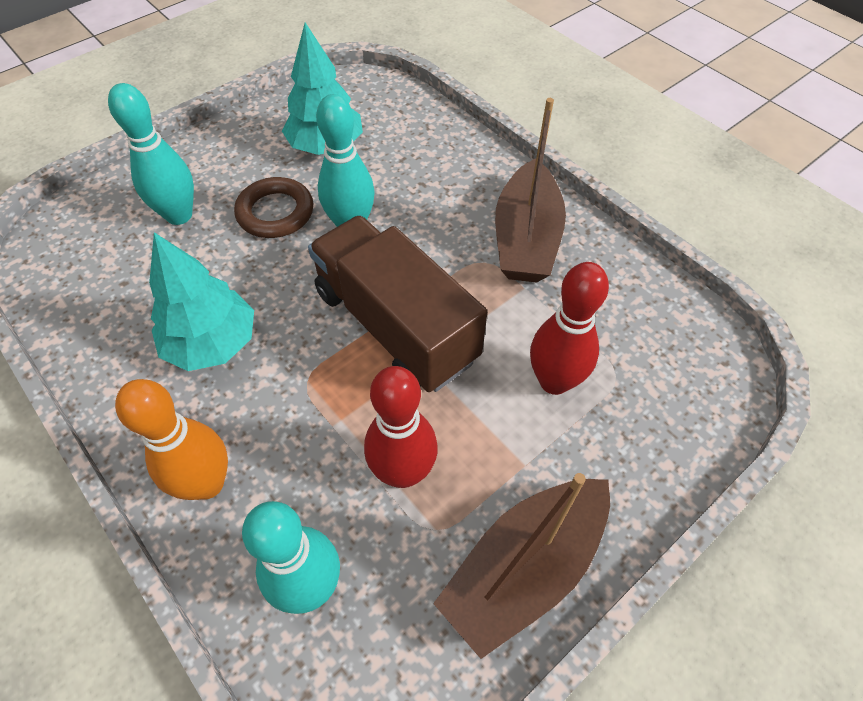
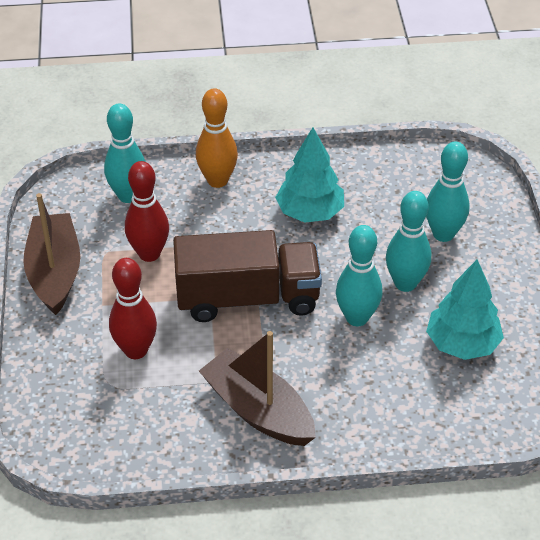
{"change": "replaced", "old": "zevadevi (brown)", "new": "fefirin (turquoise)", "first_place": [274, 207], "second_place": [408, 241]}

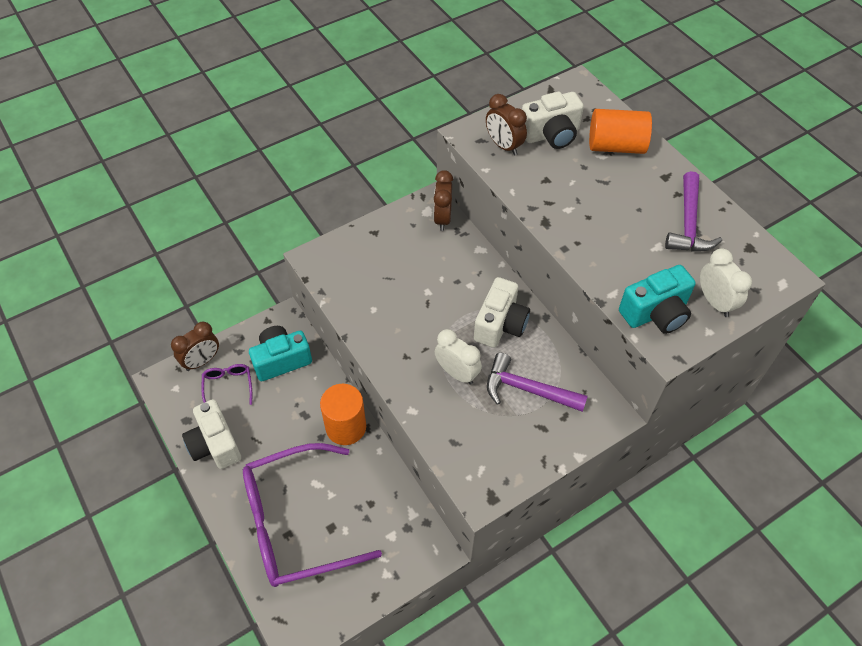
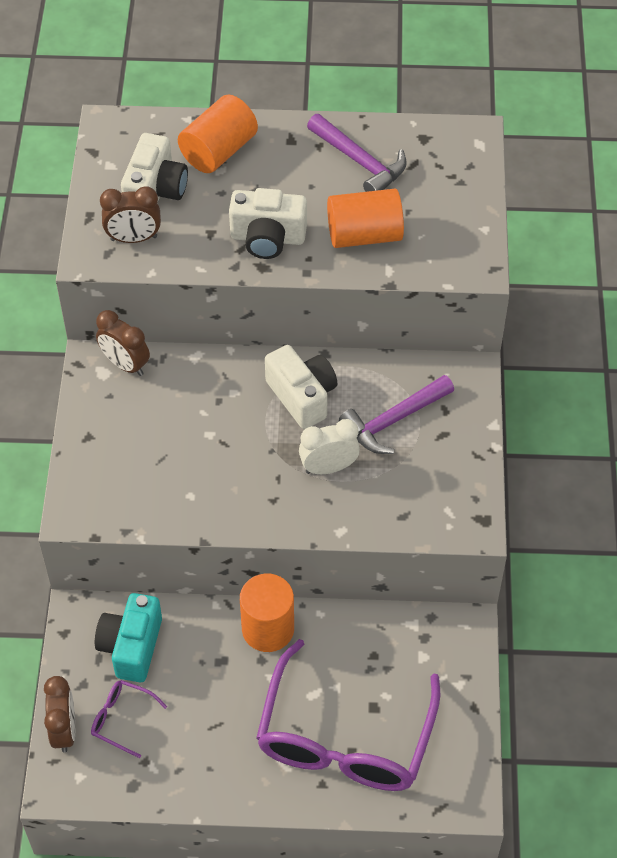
{"change": "removed", "old": "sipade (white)", "first_place": [726, 282]}
{"change": "removed", "old": "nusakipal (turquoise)", "first_place": [657, 299]}
{"change": "moved", "old": "nusakipal (white)", "first_place": [211, 434], "second_place": [268, 223]}
{"change": "added", "new": "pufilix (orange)", "second_place": [365, 218]}

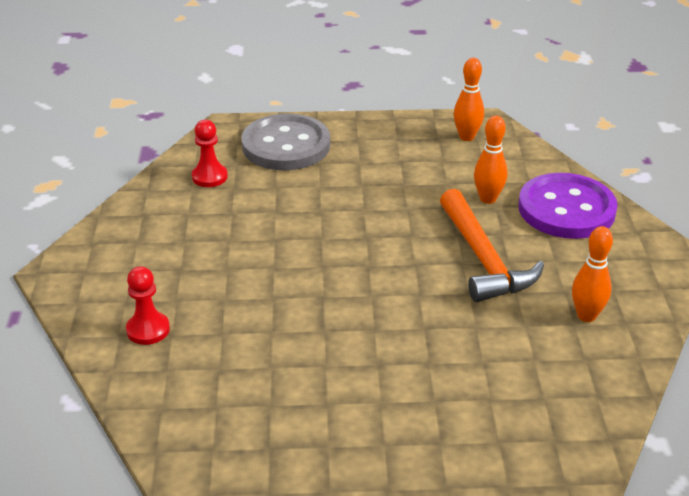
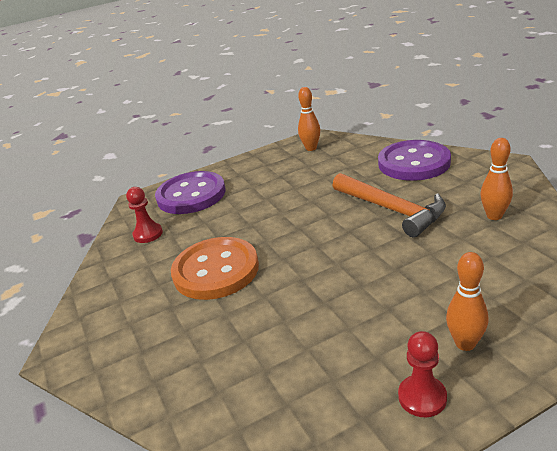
{"change": "recoloured", "old": "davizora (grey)", "new": "davizora (purple)", "first_place": [285, 142], "second_place": [190, 192]}
{"change": "moved", "old": "fefirin (orange)", "first_place": [491, 159], "second_place": [467, 301]}
{"change": "moved", "old": "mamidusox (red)", "first_place": [148, 305], "second_place": [422, 374]}
{"change": "added", "new": "davizora (orange)", "second_place": [215, 268]}

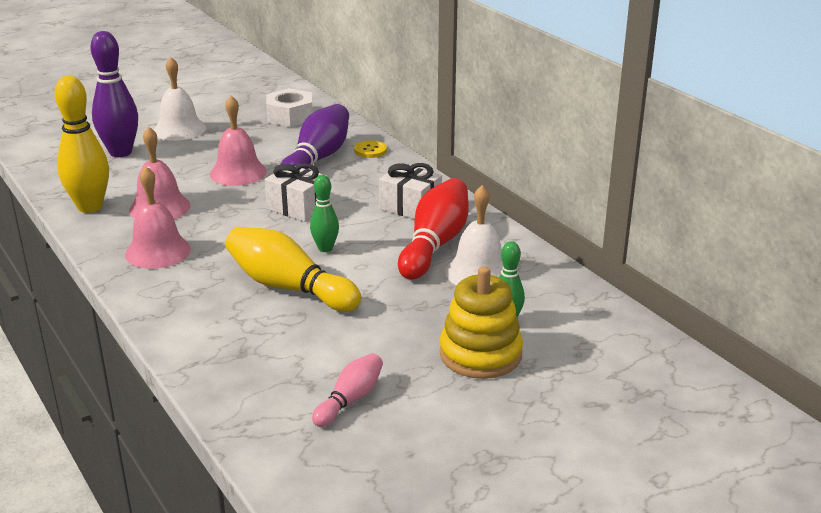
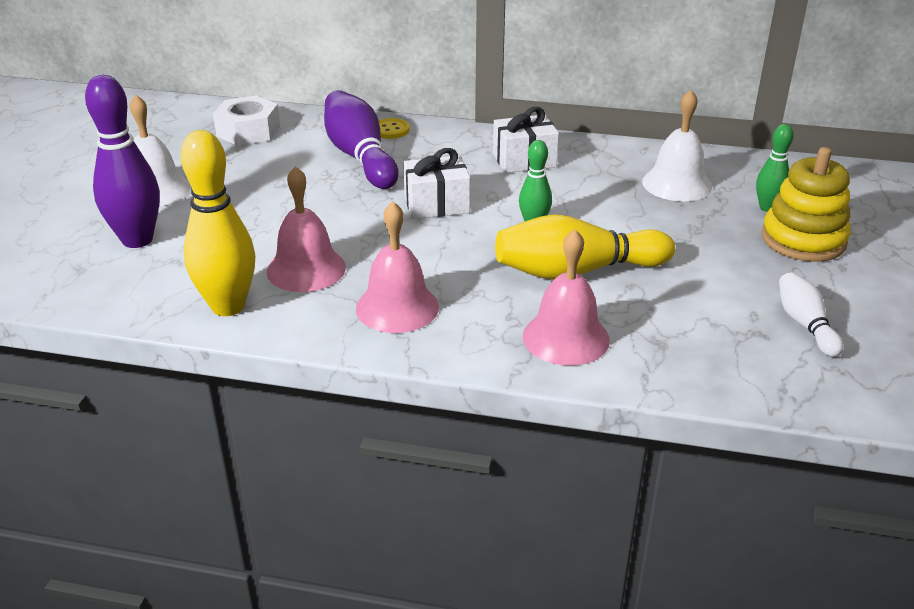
{"change": "moved", "old": "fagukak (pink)", "first_place": [238, 141], "second_place": [566, 297]}
{"change": "removed", "old": "fefirin (red)", "first_place": [433, 229]}
{"change": "recoloured", "old": "fefirin (pink)", "new": "fefirin (white)", "first_place": [347, 390], "second_place": [811, 314]}

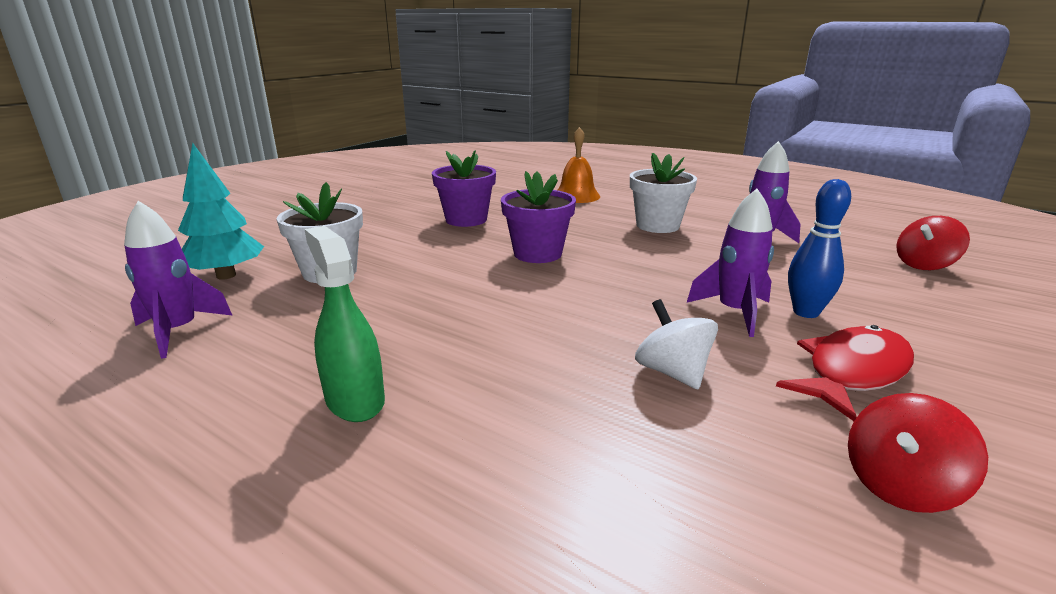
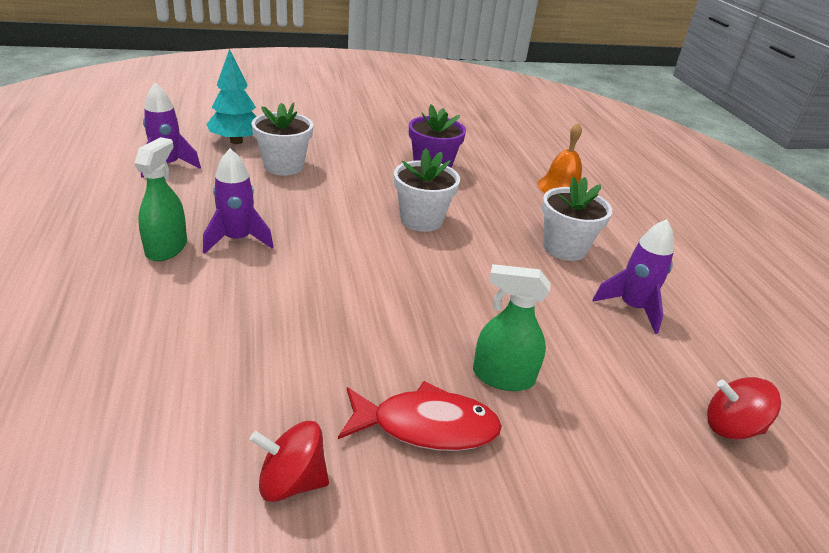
{"change": "recoloured", "old": "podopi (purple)", "new": "podopi (white)", "first_place": [538, 217], "second_place": [427, 190]}
{"change": "replaced", "old": "fefirin (blue)", "new": "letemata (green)", "first_place": [819, 248], "second_place": [512, 327]}
{"change": "moved", "old": "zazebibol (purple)", "first_place": [730, 263], "second_place": [238, 201]}
{"change": "removed", "old": "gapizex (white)", "first_place": [676, 344]}

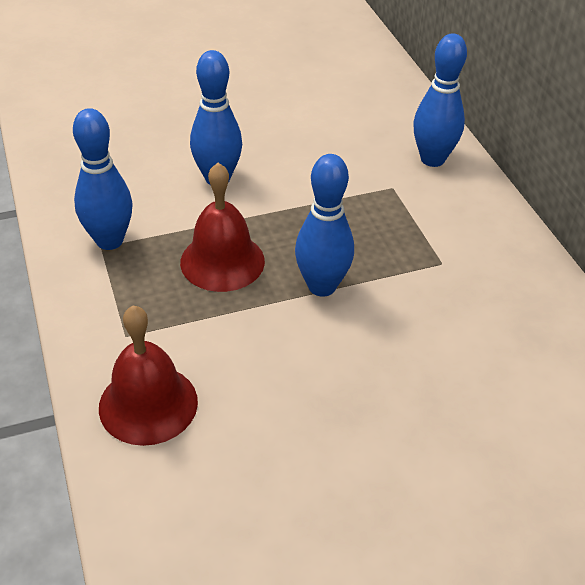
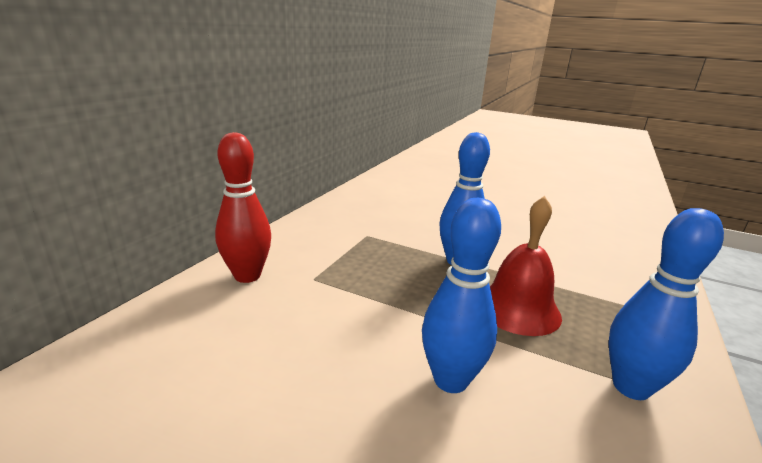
{"change": "recoloured", "old": "fefirin (blue)", "new": "fefirin (red)", "first_place": [440, 100], "second_place": [243, 207]}
{"change": "removed", "old": "fagukak (red)", "first_place": [148, 375]}

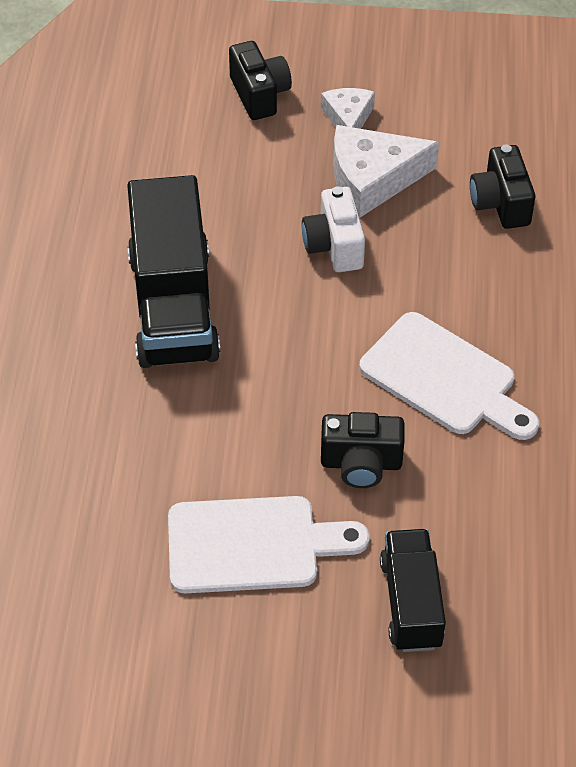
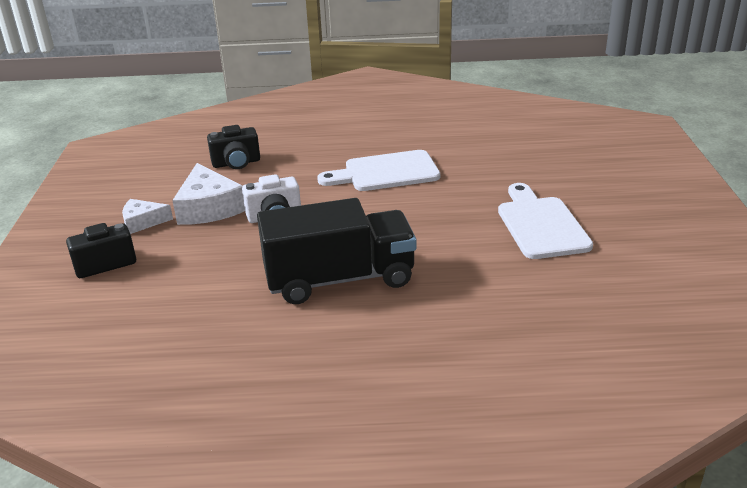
{"change": "turned", "old": "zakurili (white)", "first_place": [449, 376], "second_place": [378, 170], "degrees": -135}
{"change": "removed", "old": "nusakipal (black)", "first_place": [363, 450]}
{"change": "removed", "old": "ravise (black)", "first_place": [413, 590]}

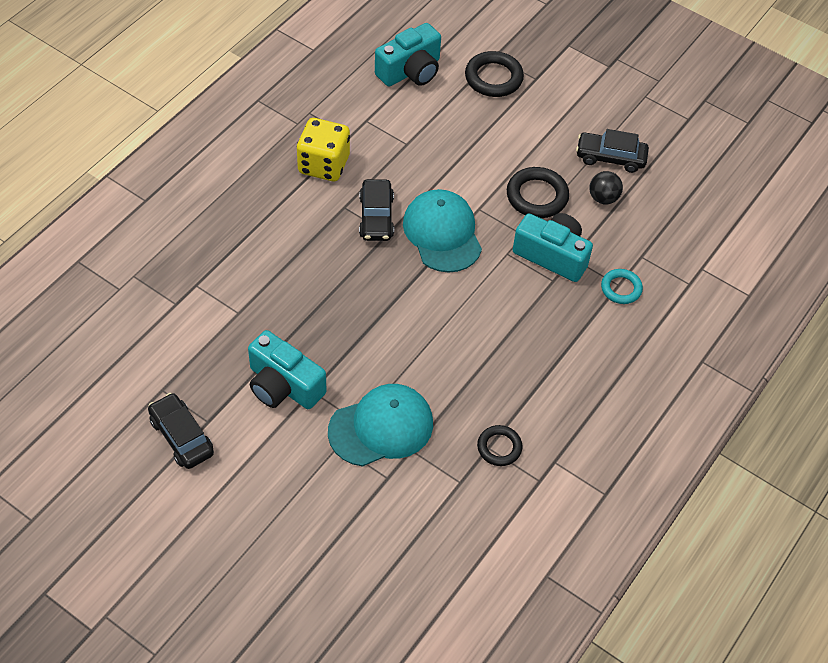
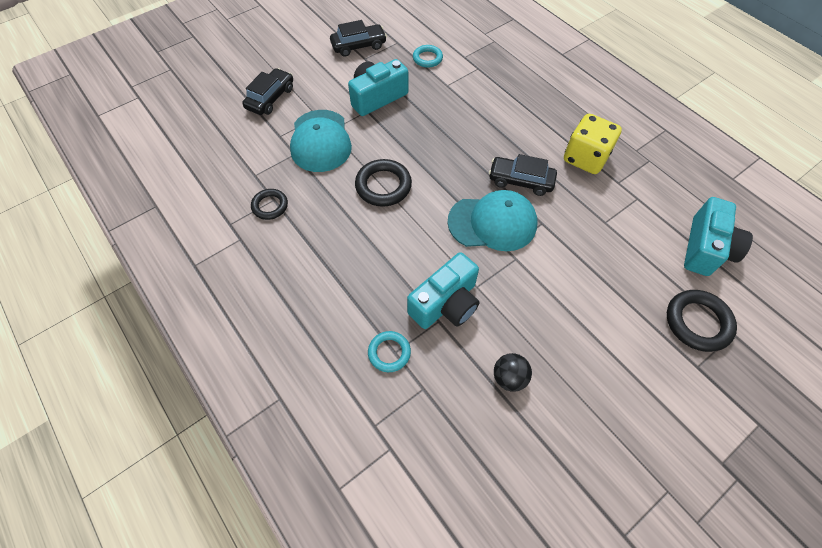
{"change": "turned", "old": "nusakipal (turquoise)", "first_place": [408, 55], "second_place": [718, 236], "degrees": -135}
{"change": "moved", "old": "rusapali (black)", "first_place": [612, 151], "second_place": [267, 91]}
{"change": "moved", "old": "zevadevi (black)", "first_place": [538, 192], "second_place": [383, 183]}
{"change": "added", "new": "zevadevi (turquoise)", "second_place": [428, 56]}

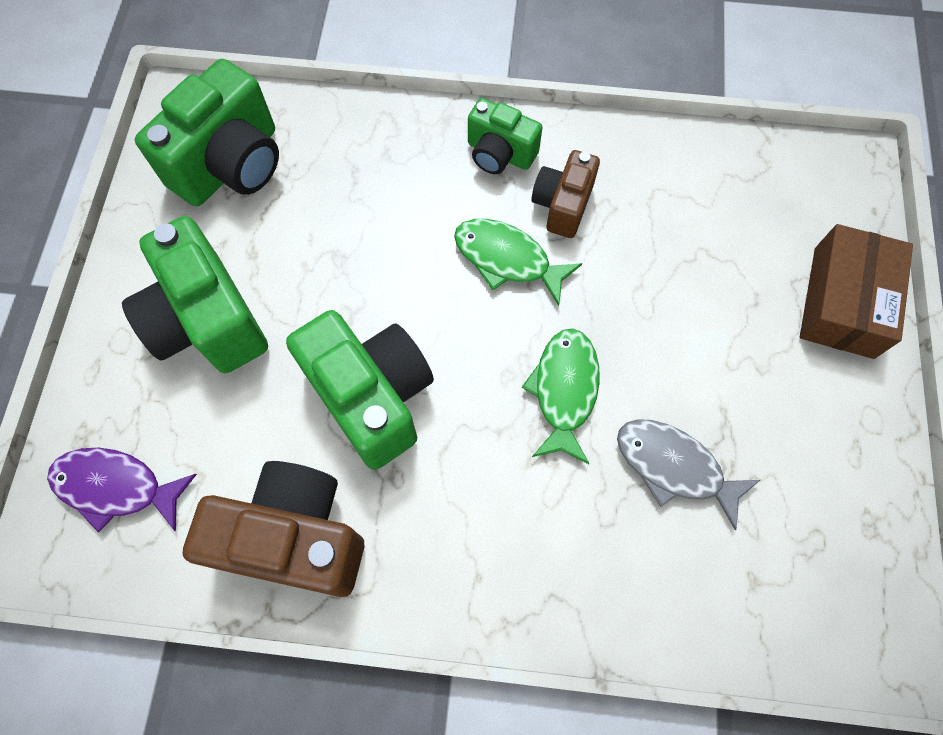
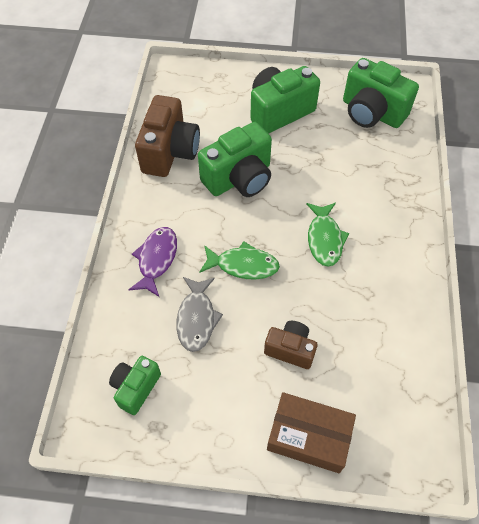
{"change": "moved", "old": "nusakipal (green)", "first_place": [505, 136], "second_place": [135, 385]}
{"change": "moved", "old": "nusakipal (brown)", "first_place": [565, 194], "second_place": [291, 345]}
{"change": "turned", "old": "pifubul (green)", "first_place": [518, 262], "second_place": [328, 235], "degrees": 150}
{"change": "turned", "old": "pifubul (grey)", "first_place": [688, 474], "second_place": [199, 314], "degrees": 150}
{"change": "moved", "old": "pifubul (purple)", "first_place": [122, 490], "second_place": [152, 262]}

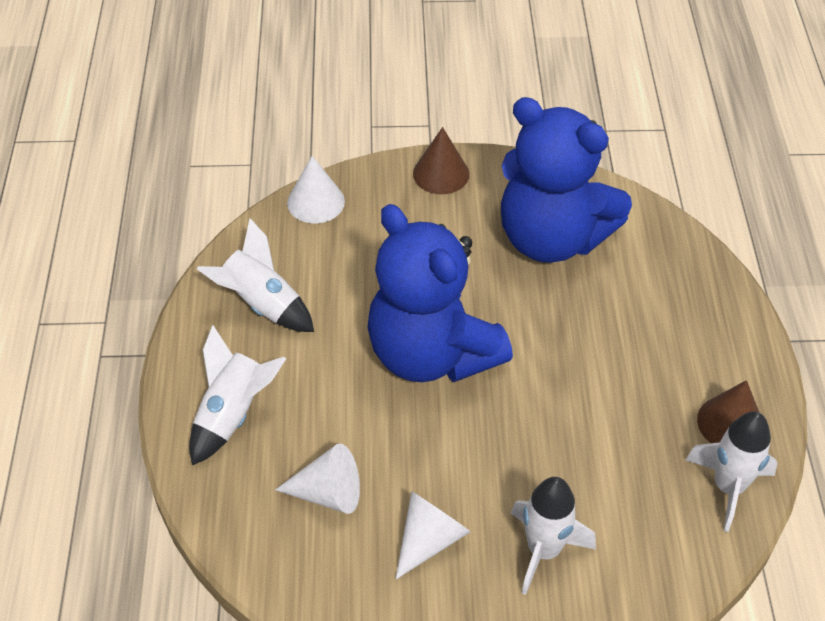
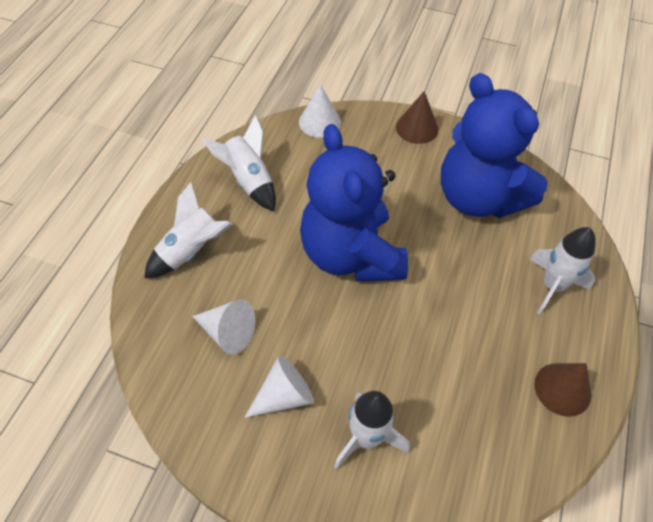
{"change": "moved", "old": "zazebibol (white)", "first_place": [732, 471], "second_place": [562, 270]}

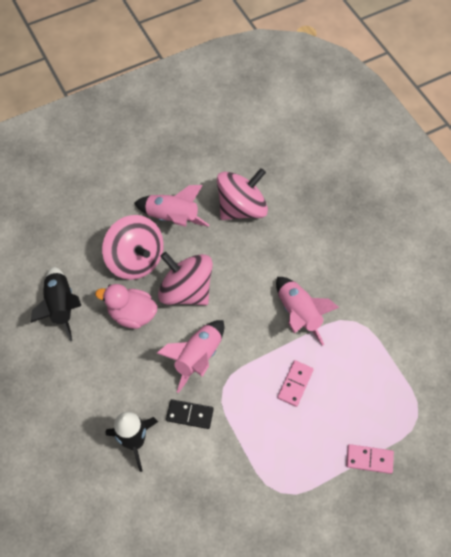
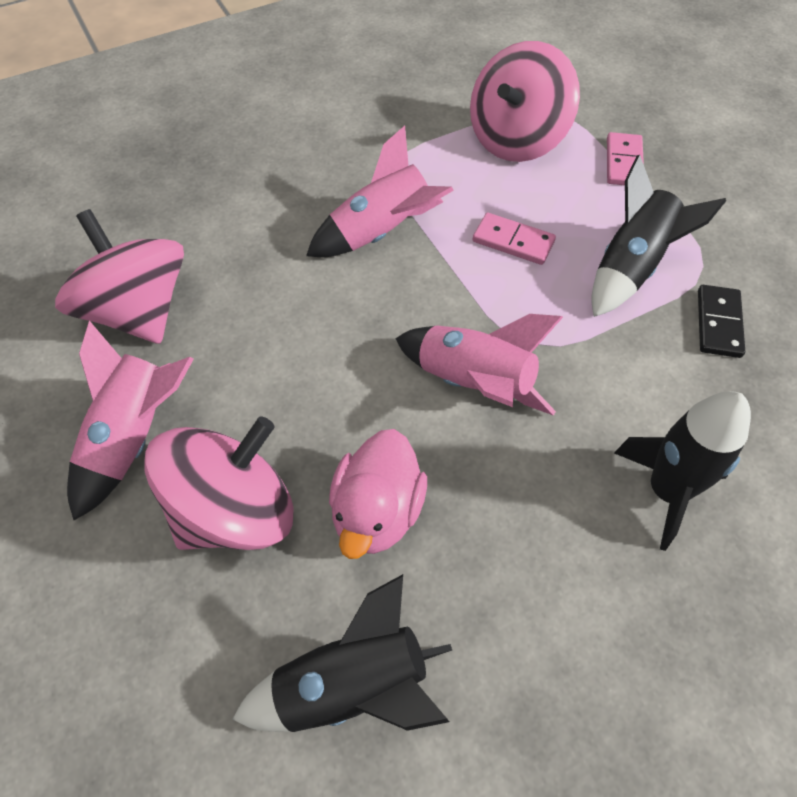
{"change": "moved", "old": "gapizex (pink)", "first_place": [185, 278], "second_place": [525, 101]}
{"change": "moved", "old": "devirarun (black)", "first_place": [190, 414], "second_place": [721, 321]}
{"change": "added", "new": "zazebibol (black)", "second_place": [658, 236]}

